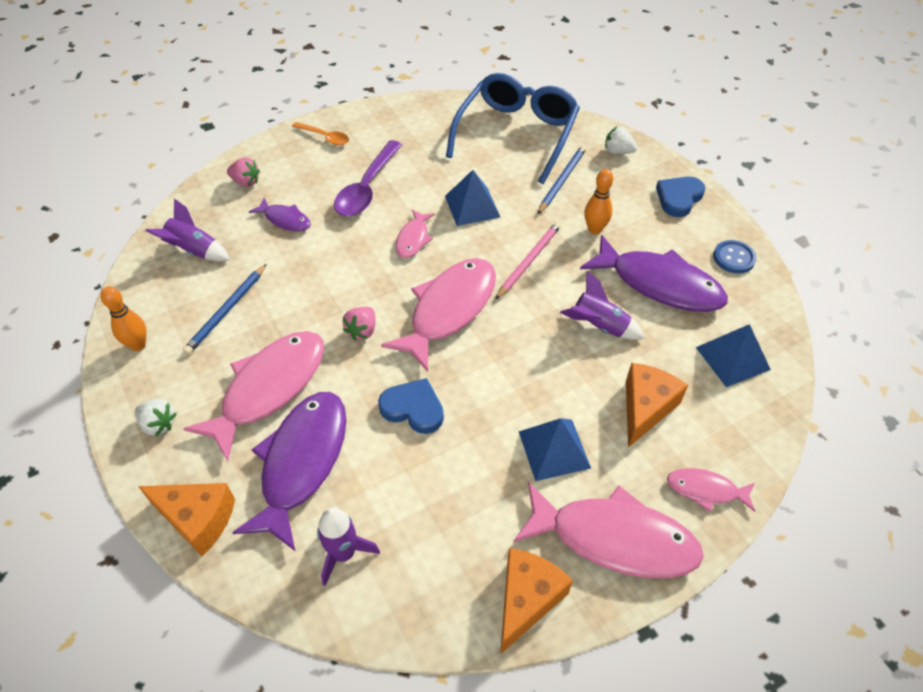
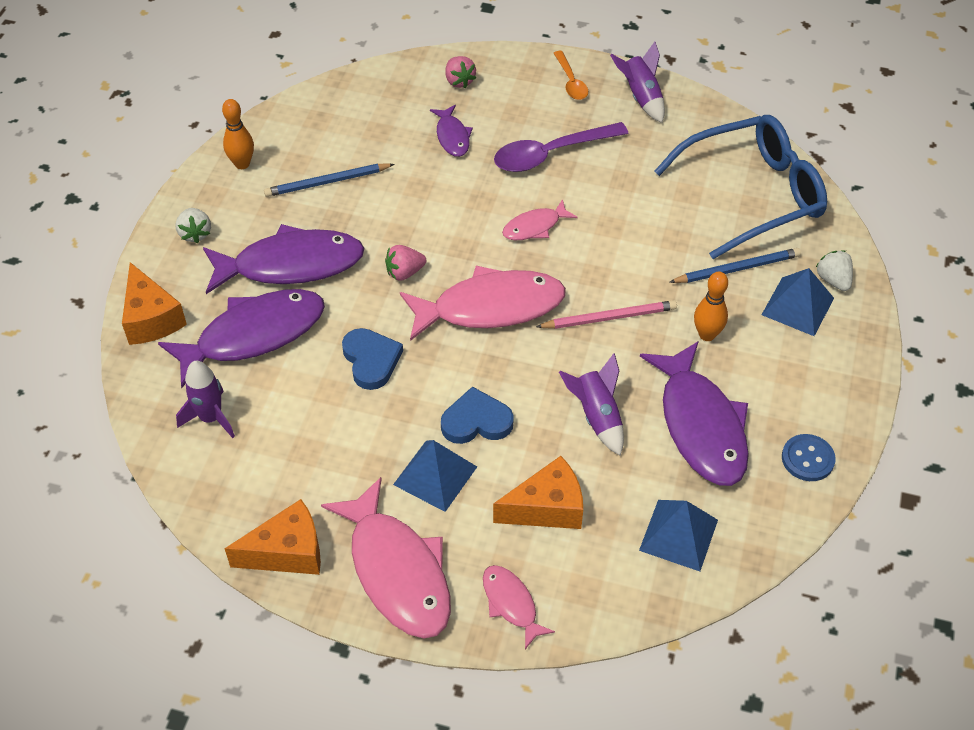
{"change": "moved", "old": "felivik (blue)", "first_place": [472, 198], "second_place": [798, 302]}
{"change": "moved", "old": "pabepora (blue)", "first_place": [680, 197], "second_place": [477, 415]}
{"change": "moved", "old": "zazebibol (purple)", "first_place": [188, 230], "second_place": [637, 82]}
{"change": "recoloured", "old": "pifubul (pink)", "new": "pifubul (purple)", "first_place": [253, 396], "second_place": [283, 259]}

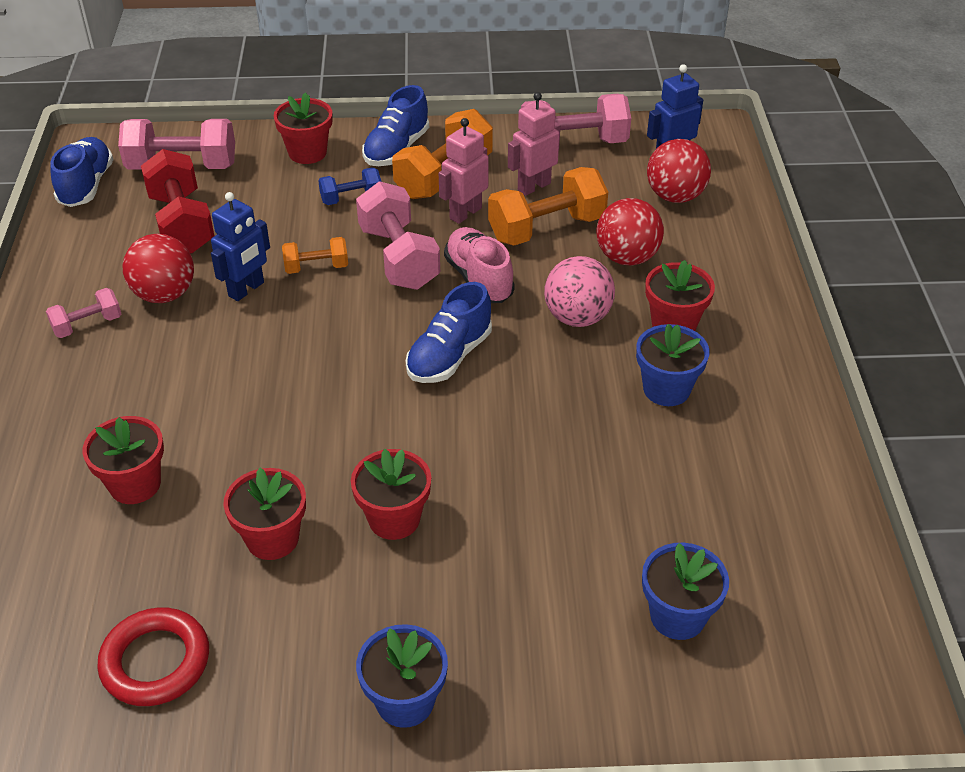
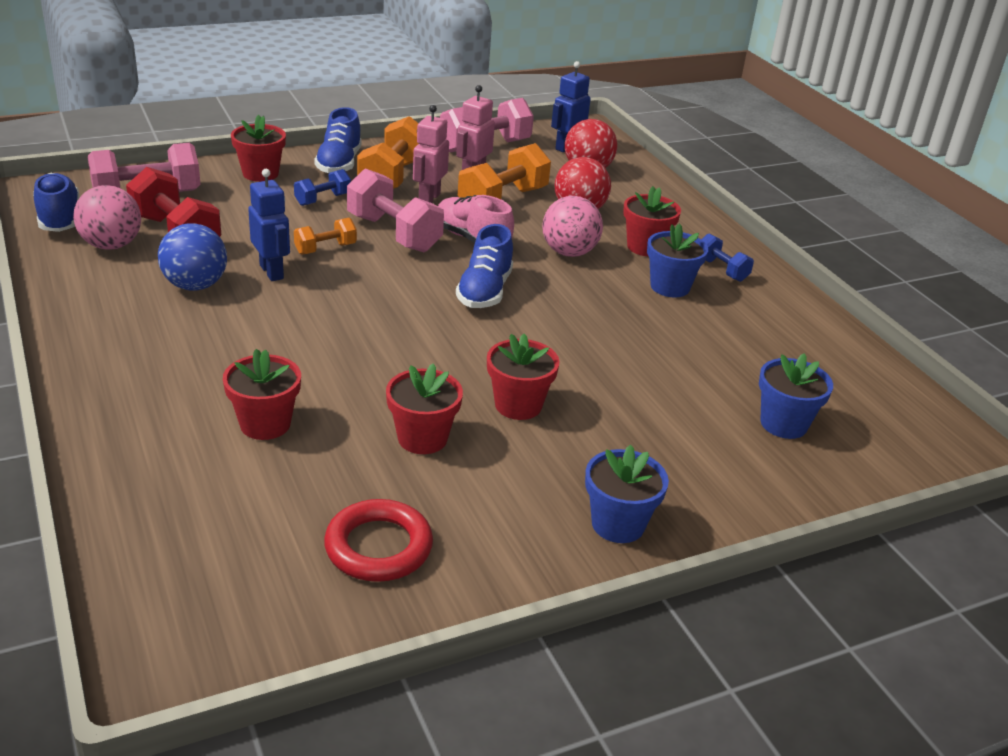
{"change": "turned", "old": "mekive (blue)", "first_place": [240, 246], "second_place": [269, 225], "degrees": -45}
{"change": "recoloured", "old": "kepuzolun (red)", "new": "kepuzolun (blue)", "first_place": [158, 268], "second_place": [192, 257]}
{"change": "removed", "old": "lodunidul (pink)", "first_place": [83, 313]}
{"change": "added", "new": "kepuzolun (pink)", "second_place": [107, 217]}
{"change": "added", "new": "lodunidul (blue)", "second_place": [727, 258]}

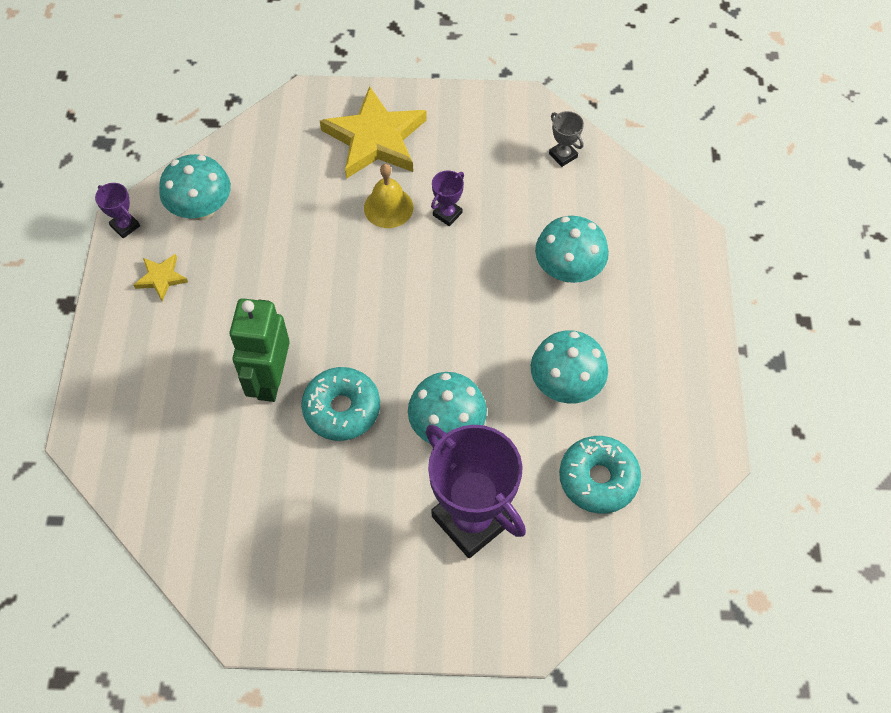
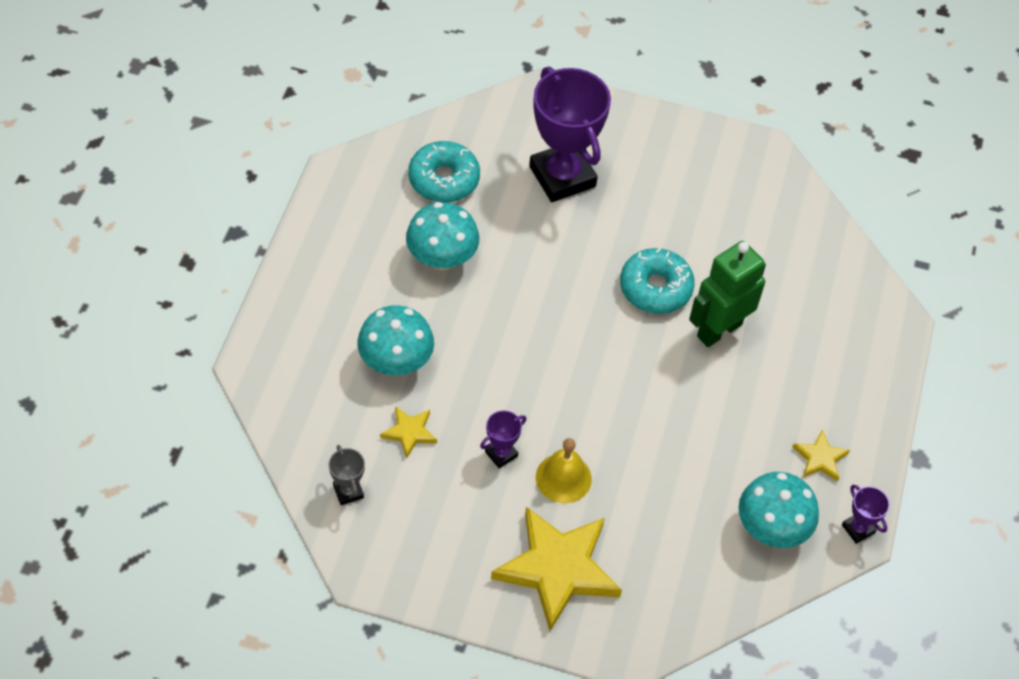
{"change": "turned", "old": "mekive (green)", "first_place": [260, 350], "second_place": [727, 294], "degrees": -150}
{"change": "removed", "old": "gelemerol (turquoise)", "first_place": [447, 407]}
{"change": "added", "new": "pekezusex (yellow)", "second_place": [408, 432]}

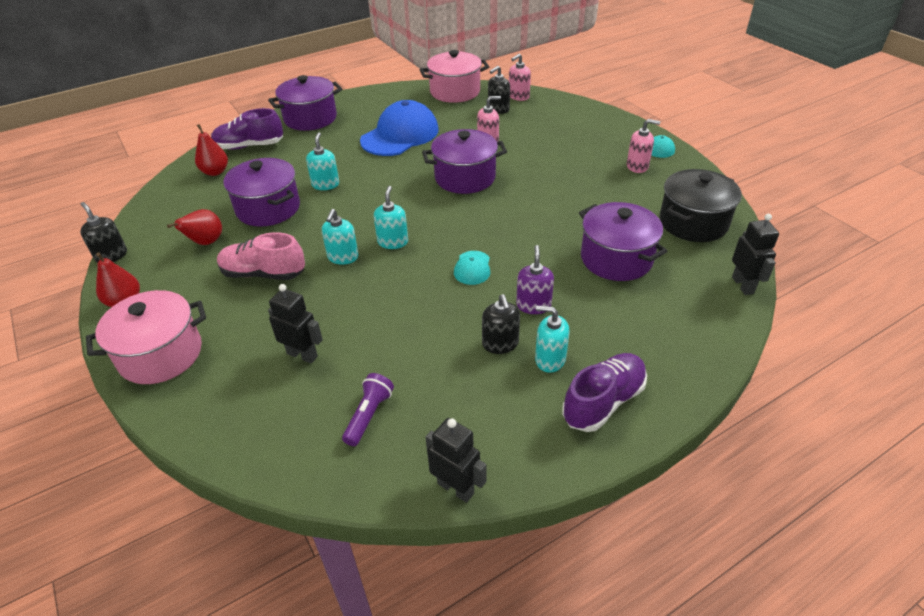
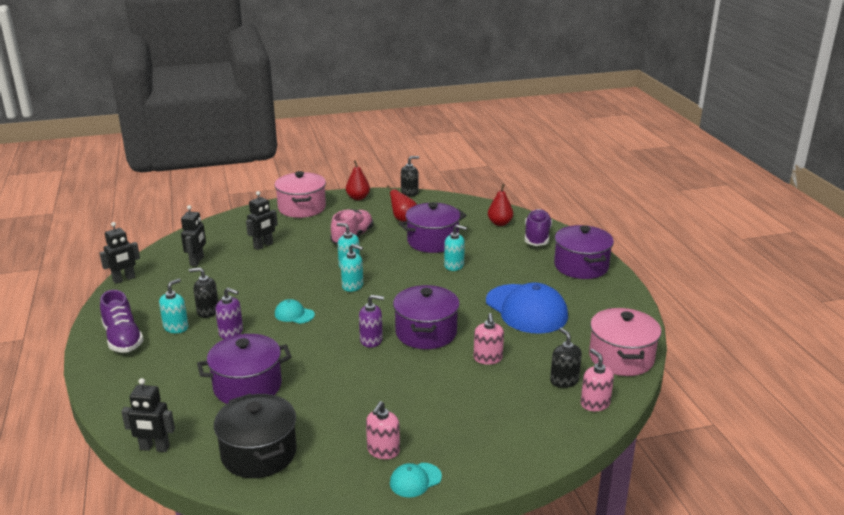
{"change": "replaced", "old": "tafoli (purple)", "new": "mekive (black)", "first_place": [368, 409], "second_place": [193, 235]}
{"change": "added", "new": "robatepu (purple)", "second_place": [371, 321]}

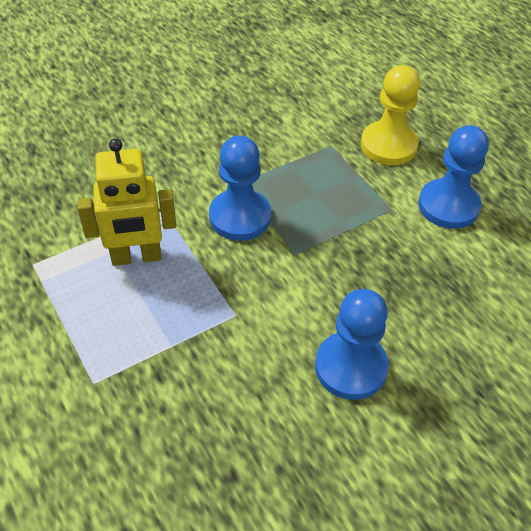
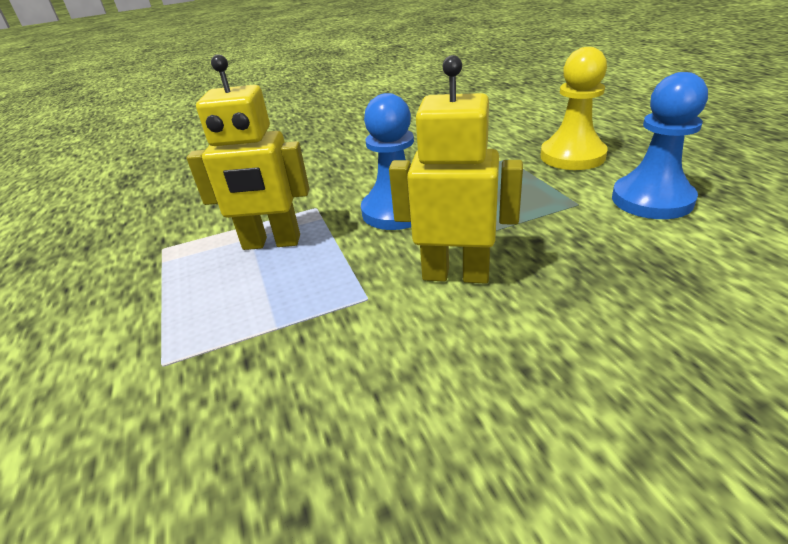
{"change": "removed", "old": "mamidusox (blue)", "first_place": [352, 344]}
{"change": "added", "new": "mekive (yellow)", "second_place": [456, 169]}

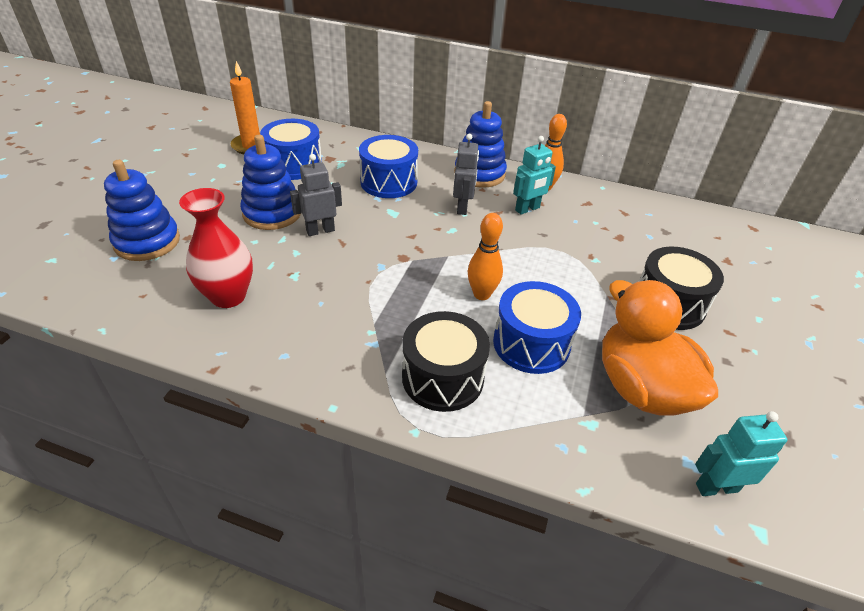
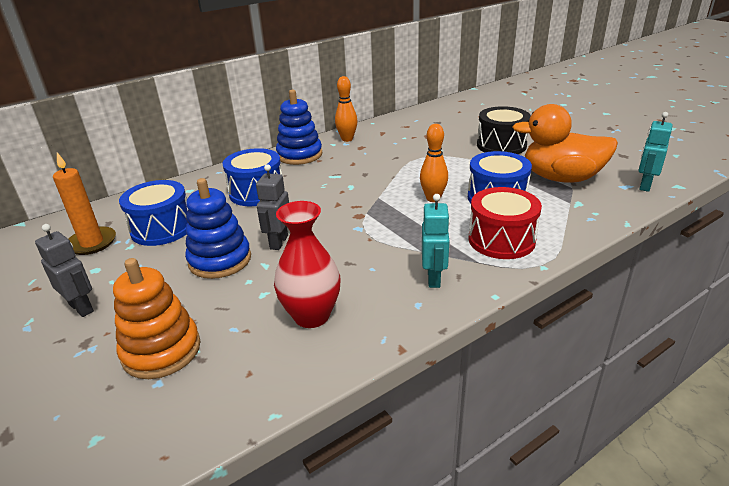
{"change": "moved", "old": "mekive (grey)", "first_place": [466, 174], "second_place": [64, 270]}
{"change": "moved", "old": "mekive (turquoise)", "first_place": [534, 175], "second_place": [436, 241]}
{"change": "recoloured", "old": "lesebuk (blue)", "new": "lesebuk (orange)", "first_place": [142, 210], "second_place": [157, 318]}
{"change": "recoloured", "old": "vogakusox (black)", "new": "vogakusox (red)", "first_place": [446, 361], "second_place": [505, 223]}

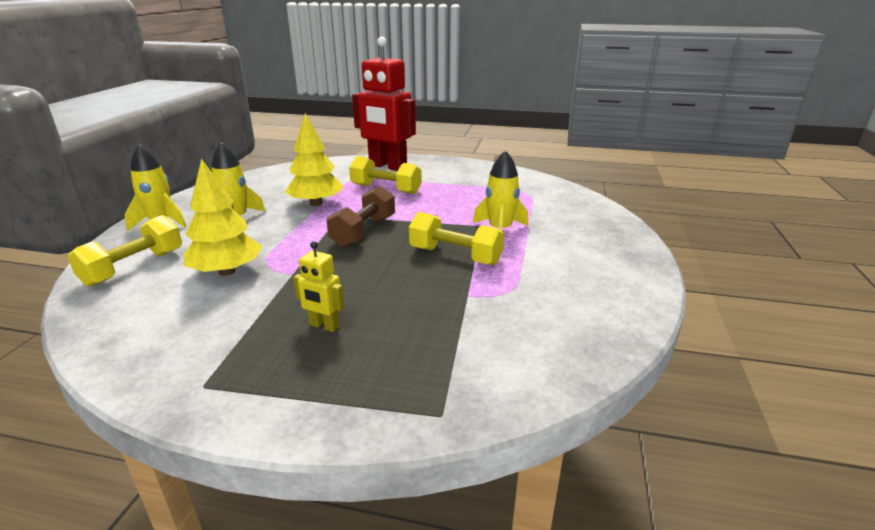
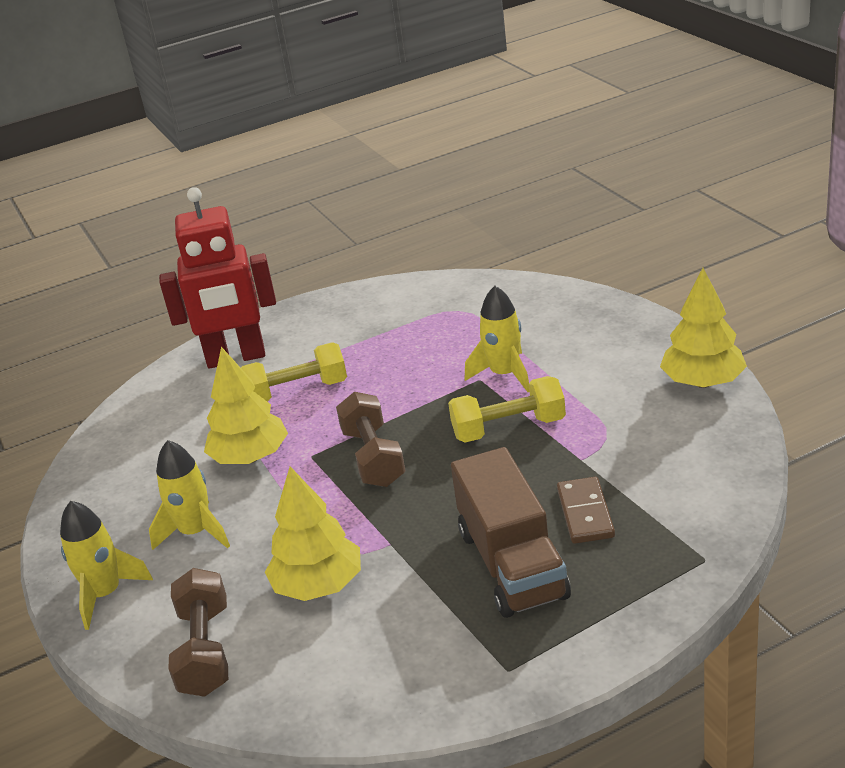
{"change": "recoloured", "old": "lodunidul (yellow)", "new": "lodunidul (brown)", "first_place": [124, 251], "second_place": [198, 632]}
{"change": "replaced", "old": "mekive (yellow)", "new": "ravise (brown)", "first_place": [318, 286], "second_place": [511, 532]}
{"change": "added", "new": "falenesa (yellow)", "second_place": [703, 328]}
{"change": "added", "new": "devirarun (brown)", "second_place": [586, 510]}

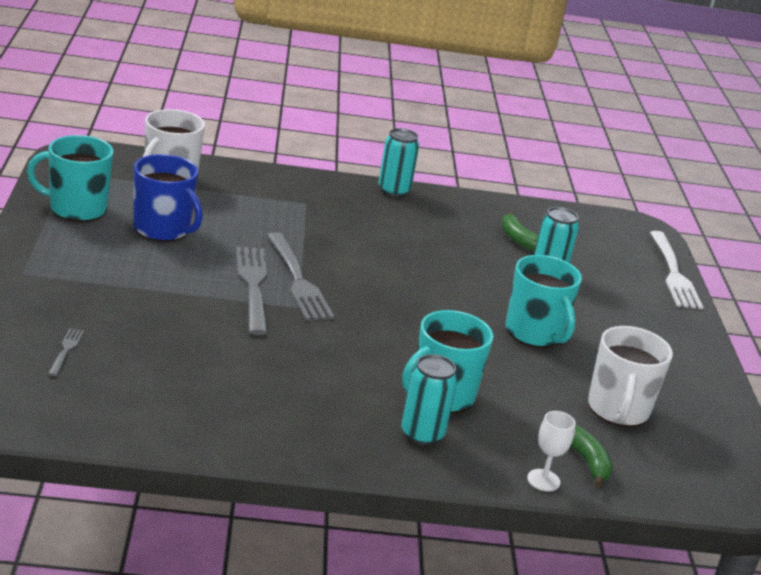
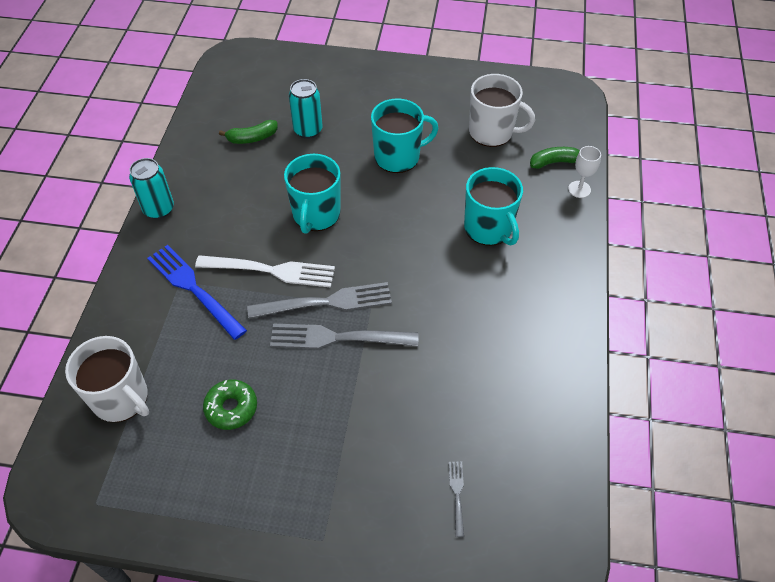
{"change": "moved", "old": "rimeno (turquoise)", "first_place": [70, 178], "second_place": [312, 194]}
{"change": "replaced", "old": "rimeno (blue)", "new": "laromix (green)", "first_place": [168, 198], "second_place": [230, 404]}
{"change": "moved", "old": "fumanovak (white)", "first_place": [676, 270], "second_place": [265, 271]}
{"change": "turned", "old": "fumanovak (grey)", "first_place": [66, 352], "second_place": [456, 499], "degrees": 75}
{"change": "removed", "old": "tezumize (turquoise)", "first_place": [429, 400]}
{"change": "added", "new": "fumanovak (blue)", "second_place": [197, 292]}

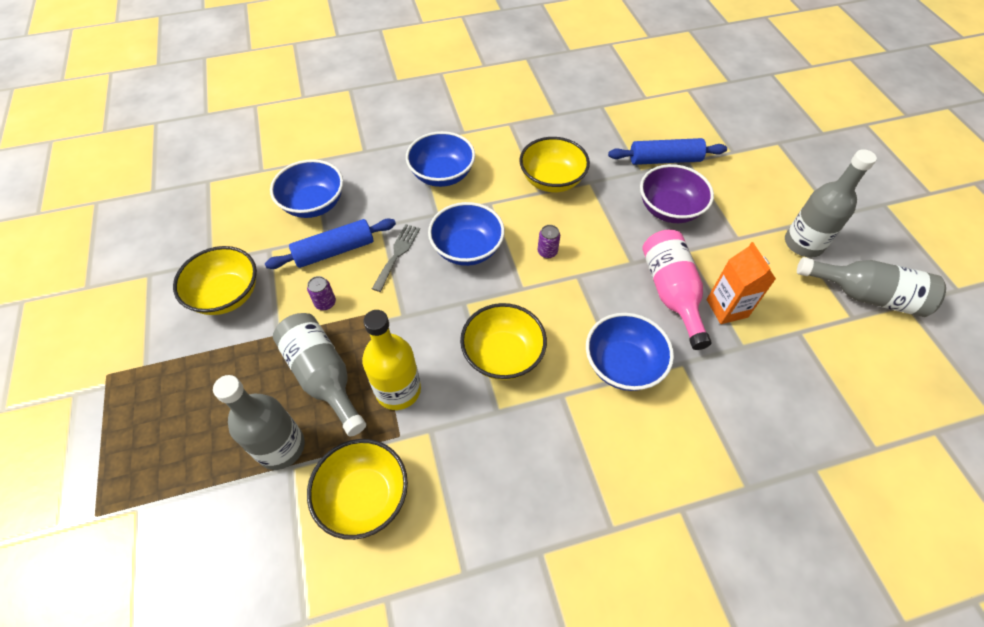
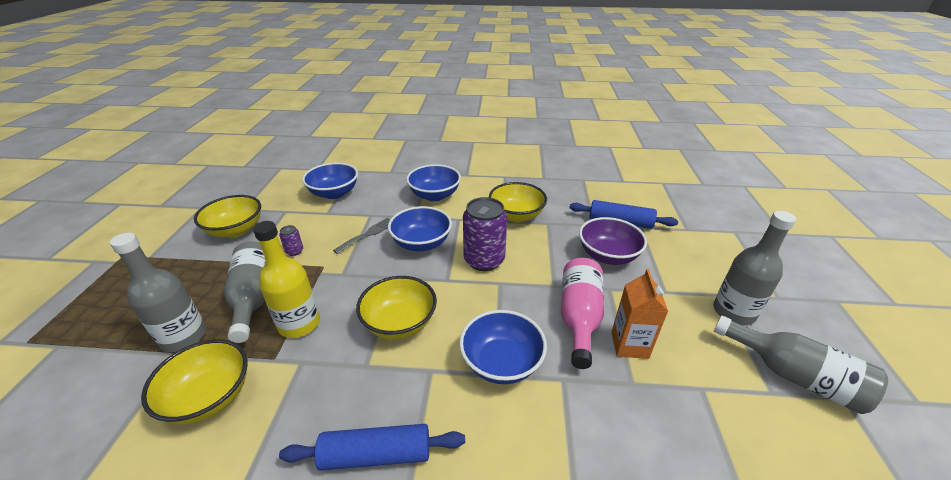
{"change": "moved", "old": "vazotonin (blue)", "first_place": [330, 243], "second_place": [372, 447]}
{"change": "resized", "old": "tezumize (purple)", "first_place": [549, 241], "second_place": [485, 234], "factor": 2.29}

